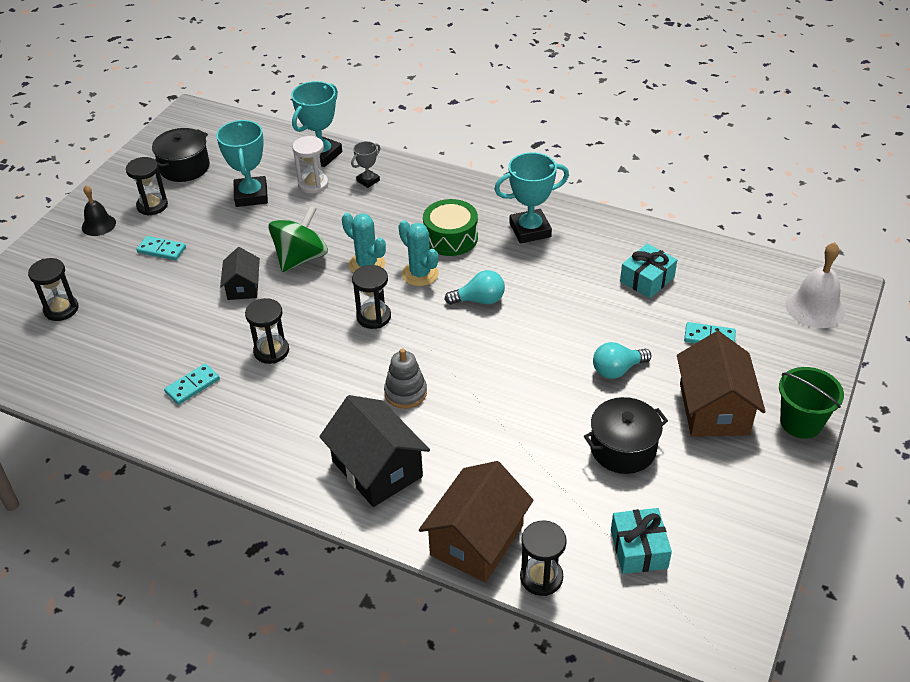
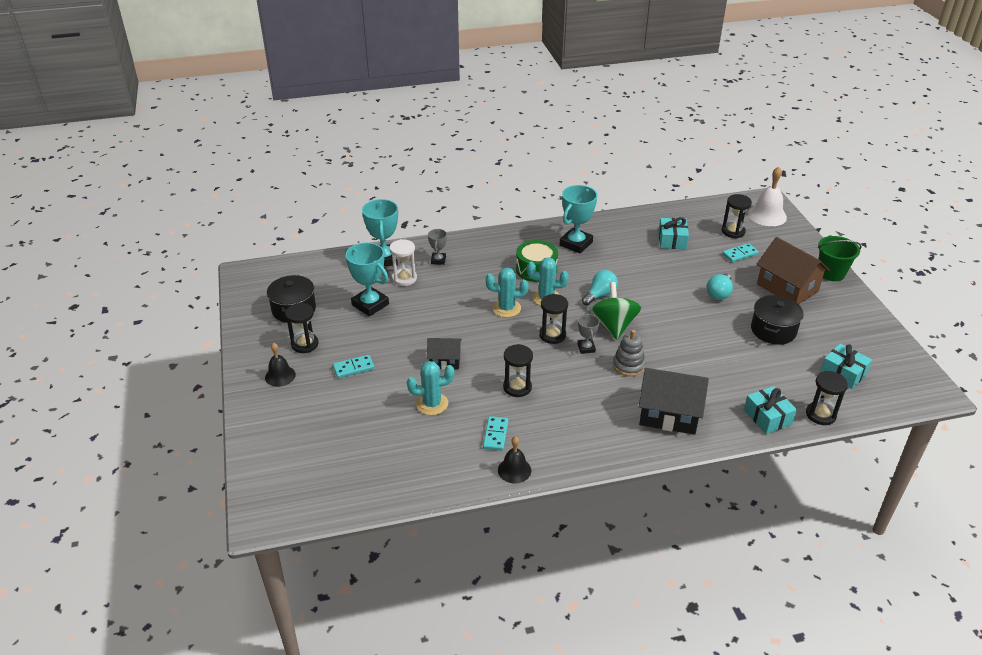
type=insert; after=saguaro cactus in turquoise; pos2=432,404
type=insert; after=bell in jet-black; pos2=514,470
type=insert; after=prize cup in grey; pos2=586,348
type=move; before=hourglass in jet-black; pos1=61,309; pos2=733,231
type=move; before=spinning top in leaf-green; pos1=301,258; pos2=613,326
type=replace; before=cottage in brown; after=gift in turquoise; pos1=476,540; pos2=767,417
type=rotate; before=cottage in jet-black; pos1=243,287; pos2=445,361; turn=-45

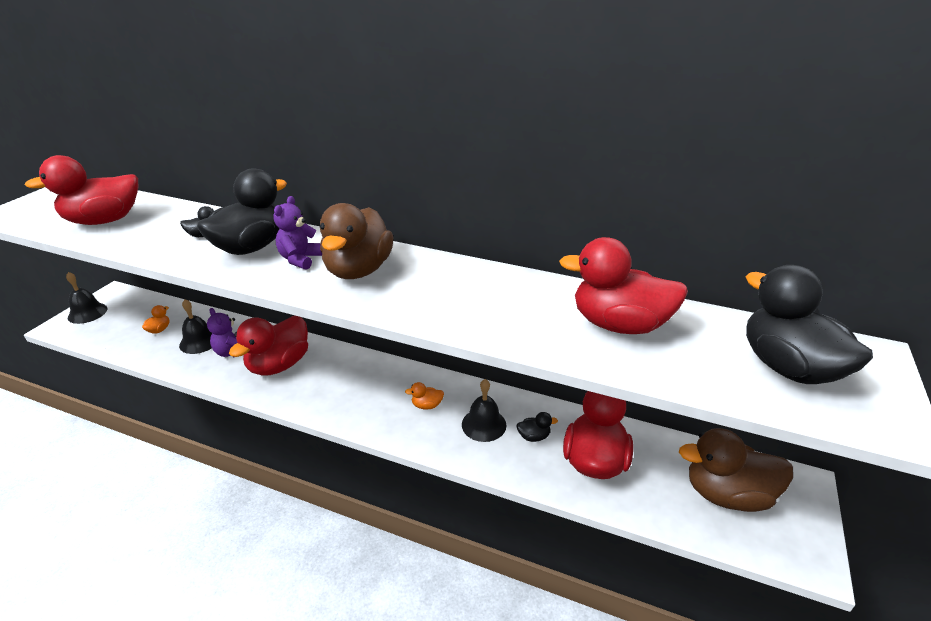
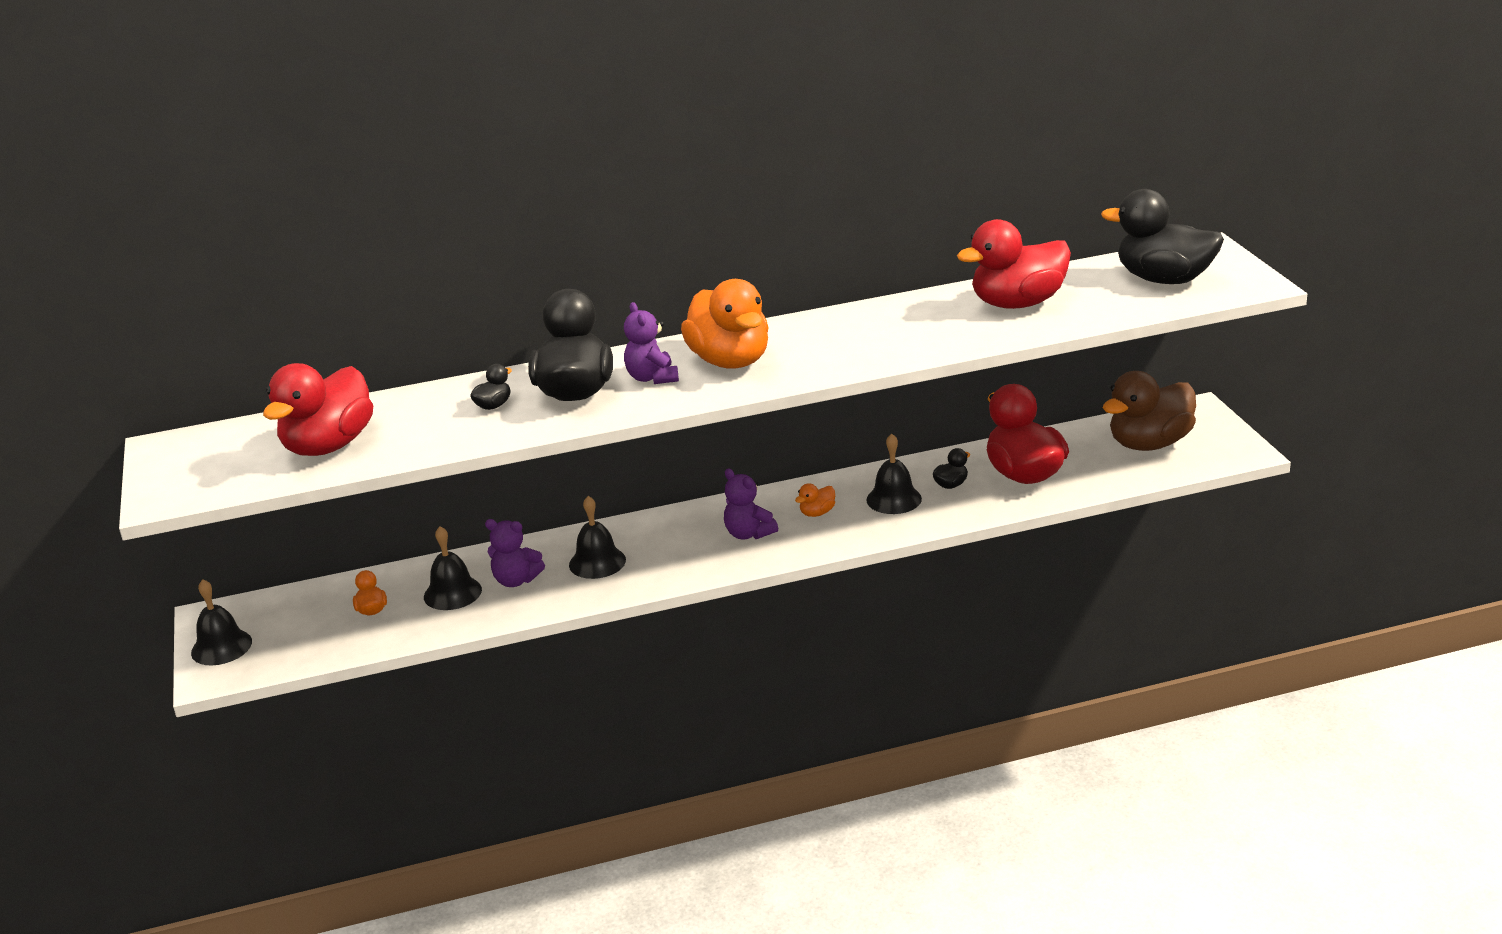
type=insert; after=stuffed bear in royal purple; pos2=748,534
type=replace; before=duck in scarlet; after=bell in jet-black; pos1=279,365; pos2=597,562
type=recolor; before=duck in brown; after=duck in orange-coloured; pos1=358,270; pos2=730,361

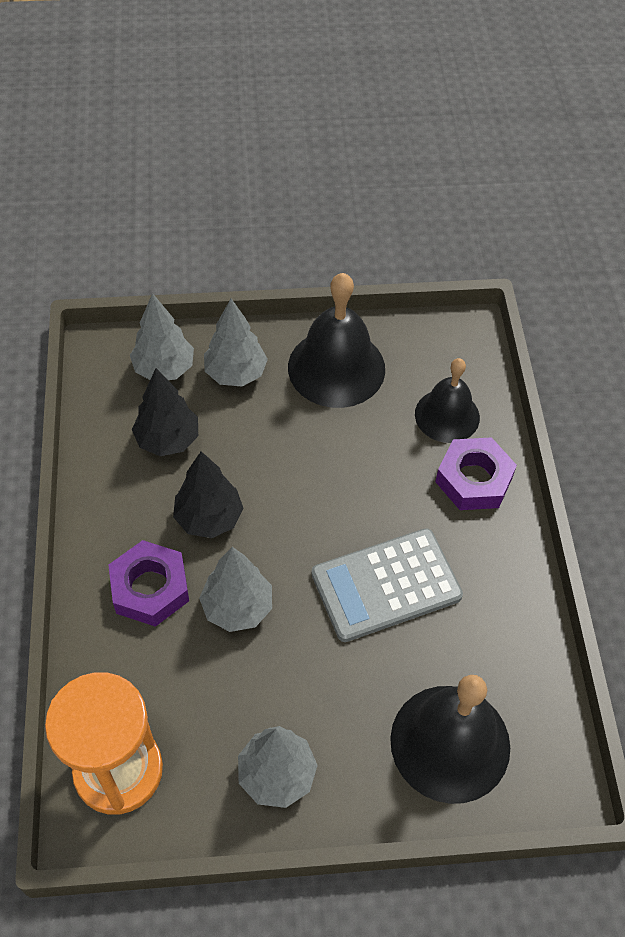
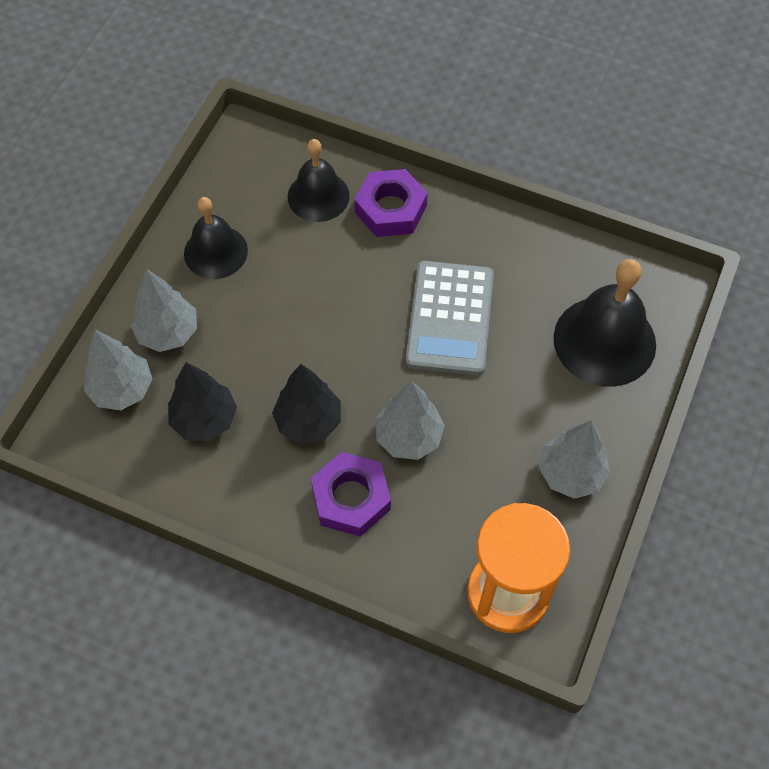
type=resize; before=bell in jet-black; pos1=336,368; pos2=215,252; scale=0.65

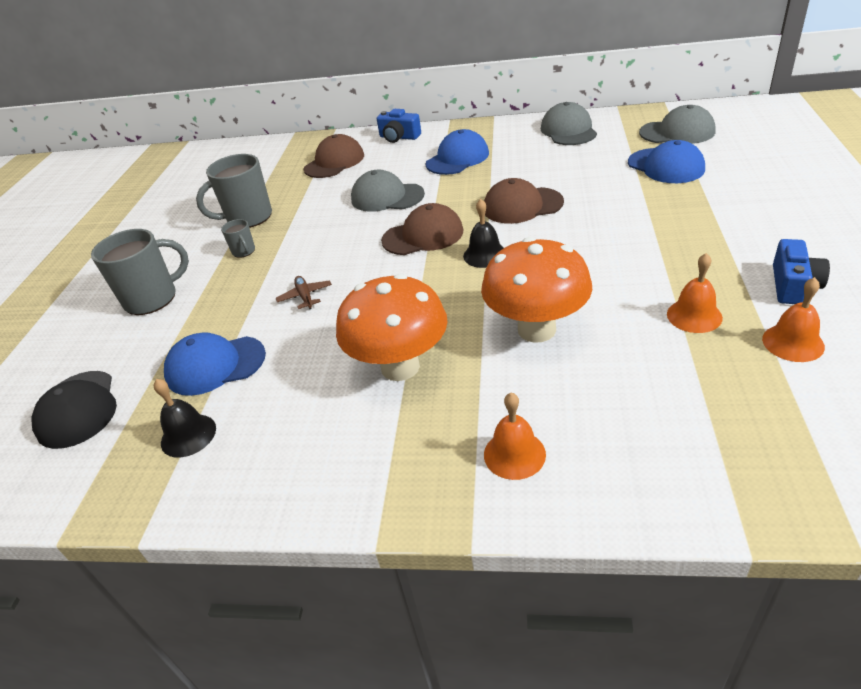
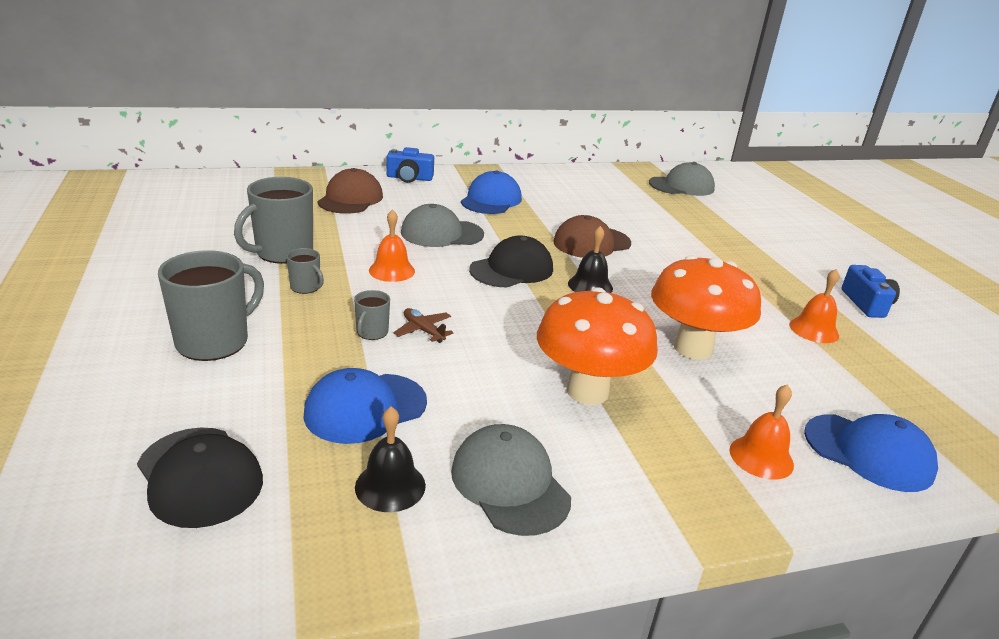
type=insert; after=coffee mug in grey; pos2=371,332
type=move; before=cap in grey; pos1=568,130; pos2=509,484
type=move; before=cap in blue; pos1=665,166; pos2=868,452
type=move; before=bell in orange-coloured; pos1=793,342; pos2=392,270
type=recolor; before=cap in brown; after=cap in jet-black; pos1=423,235; pos2=512,269

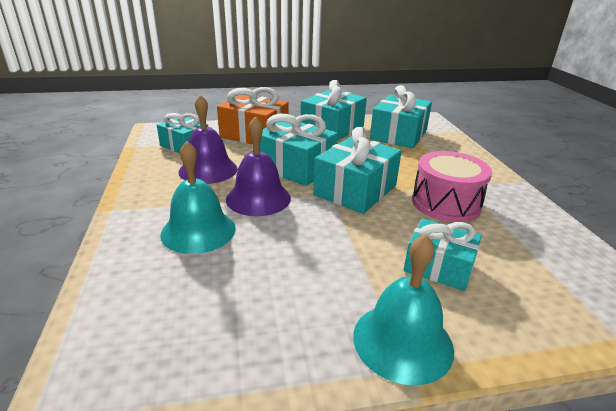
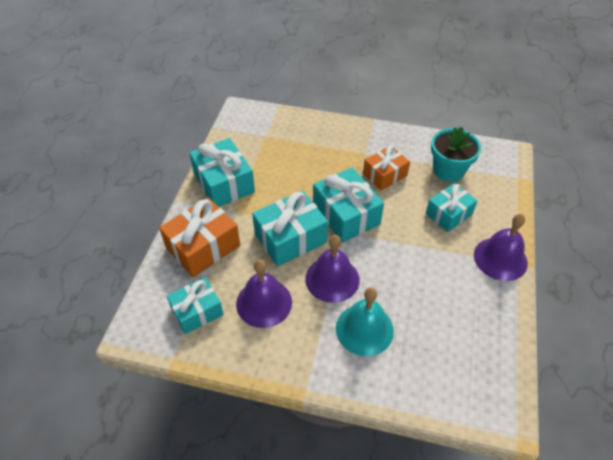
type=delete; before=gift in turquoise; pos1=398,135
type=insert; after=flower pot in turquoise; pos2=448,170
type=replace; before=drum in rose-pink; after=gift in orange-coloured; pos1=446,203; pos2=385,175
type=recolor; before=bell in turquoise; after=bell in royal purple; pos1=402,341; pos2=500,258

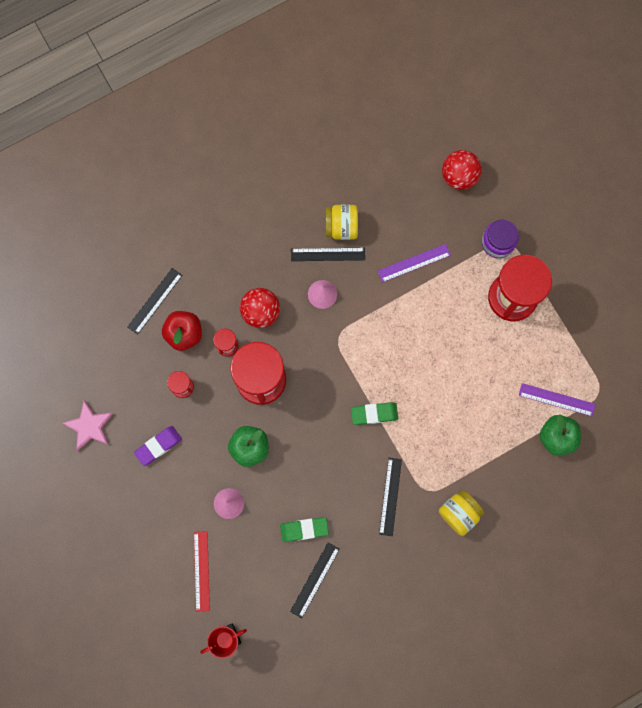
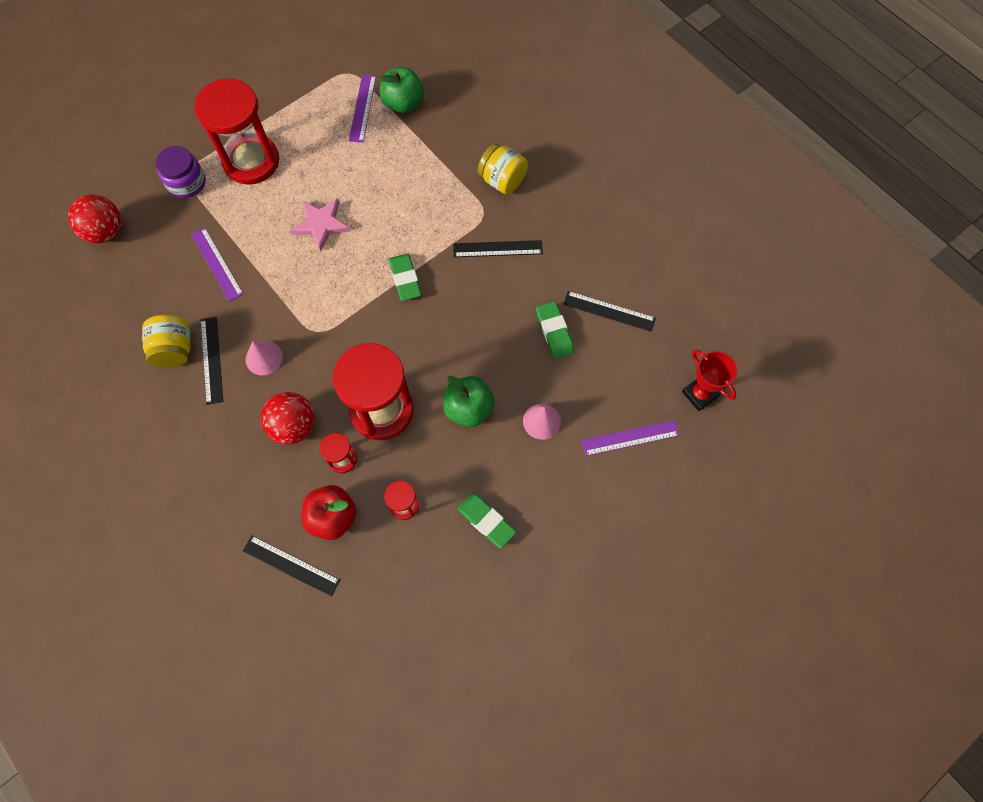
type=move; before=star shape in rose-pink; pos1=89,426; pos2=321,224
type=recolor; before=gum eraser in royal purple; after=gum eraser in leaf-green; pos1=158,446; pos2=486,521
type=recolor; before=straightedge in scarlet; after=straightedge in royal purple; pos1=201,571; pos2=630,438

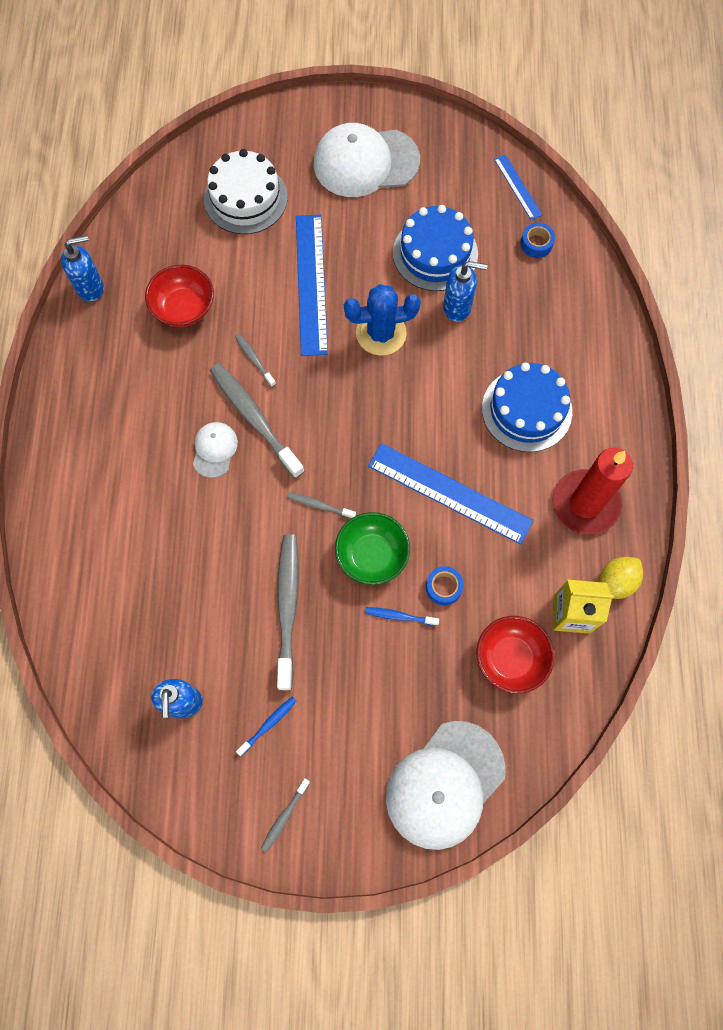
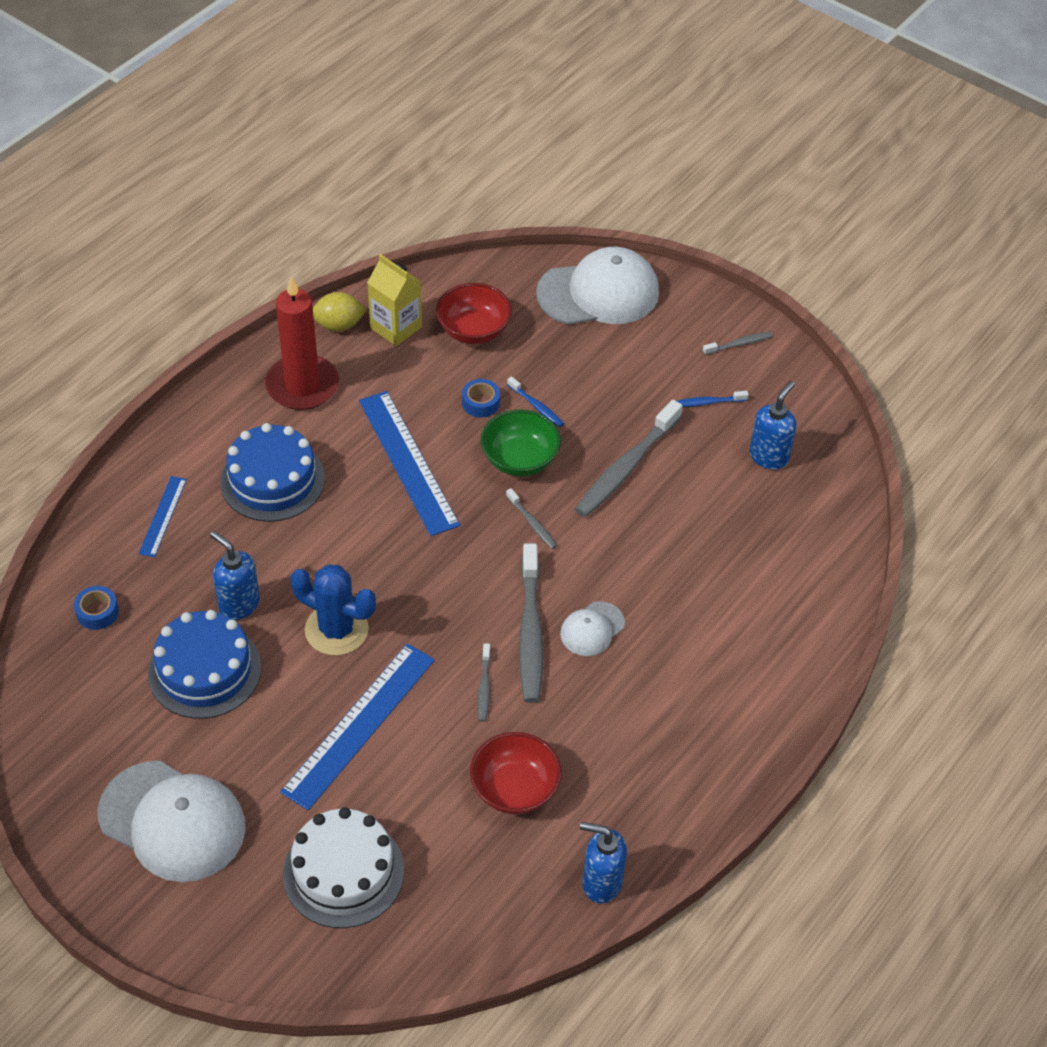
type=move; before=straightedge in blue; pos1=517,187; pos2=163,516

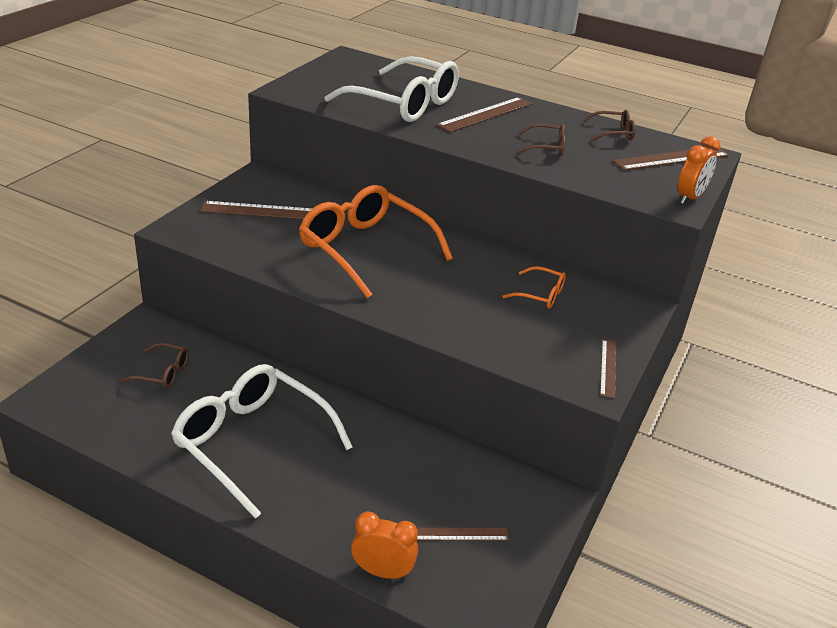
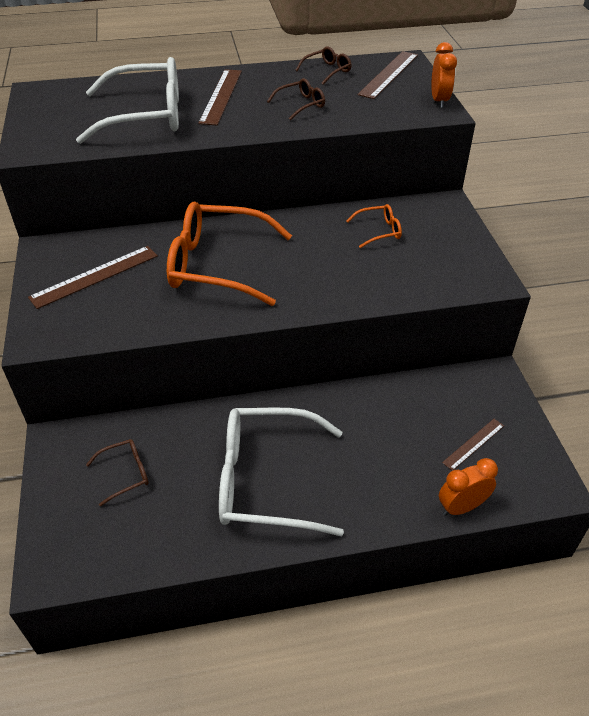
type=delete; before=straightedge in brown; pos1=608,368

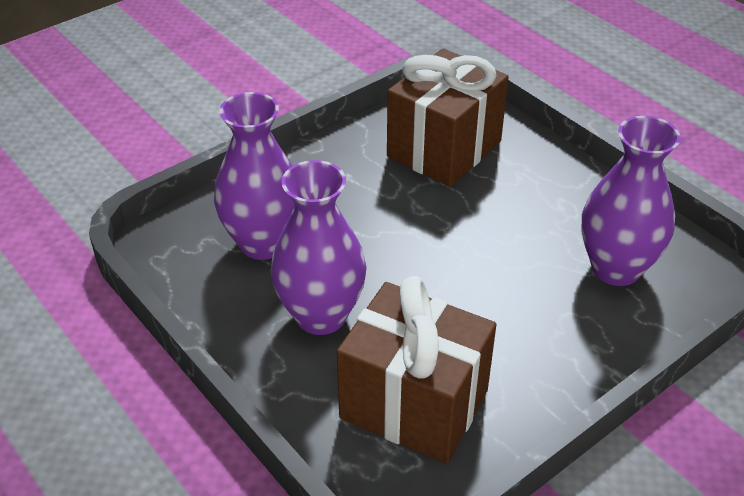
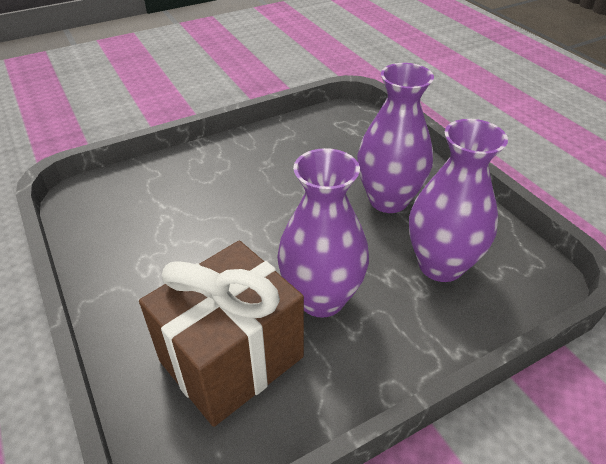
type=delete; before=gift in brown; pos1=414,404
type=move; before=vase in royal purple; pos1=616,268; pos2=321,298

